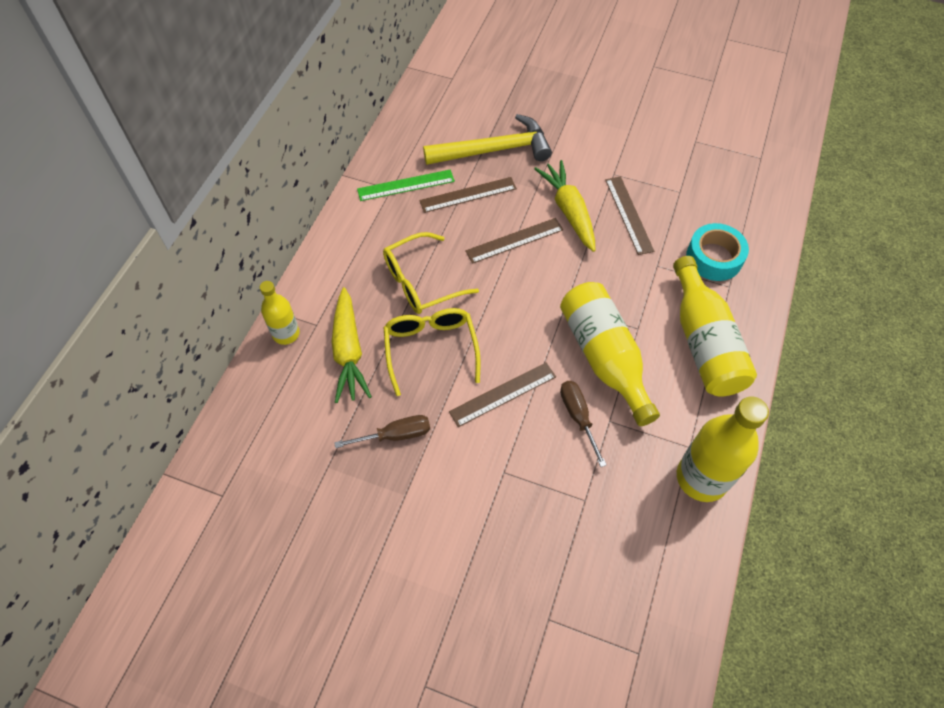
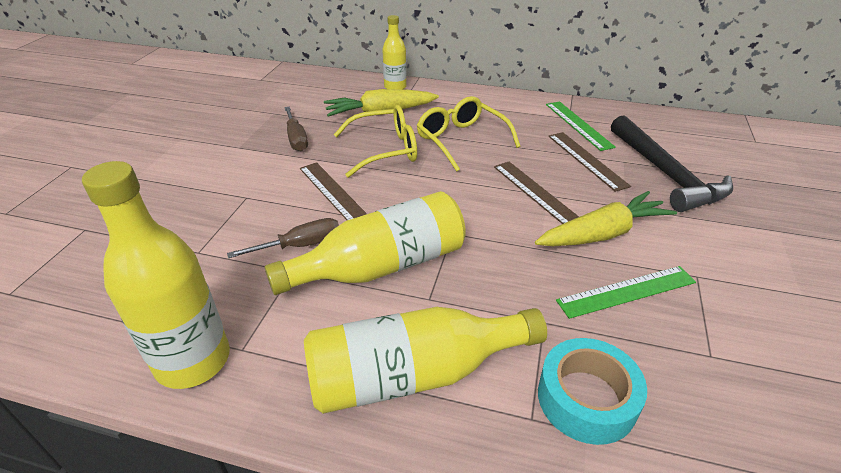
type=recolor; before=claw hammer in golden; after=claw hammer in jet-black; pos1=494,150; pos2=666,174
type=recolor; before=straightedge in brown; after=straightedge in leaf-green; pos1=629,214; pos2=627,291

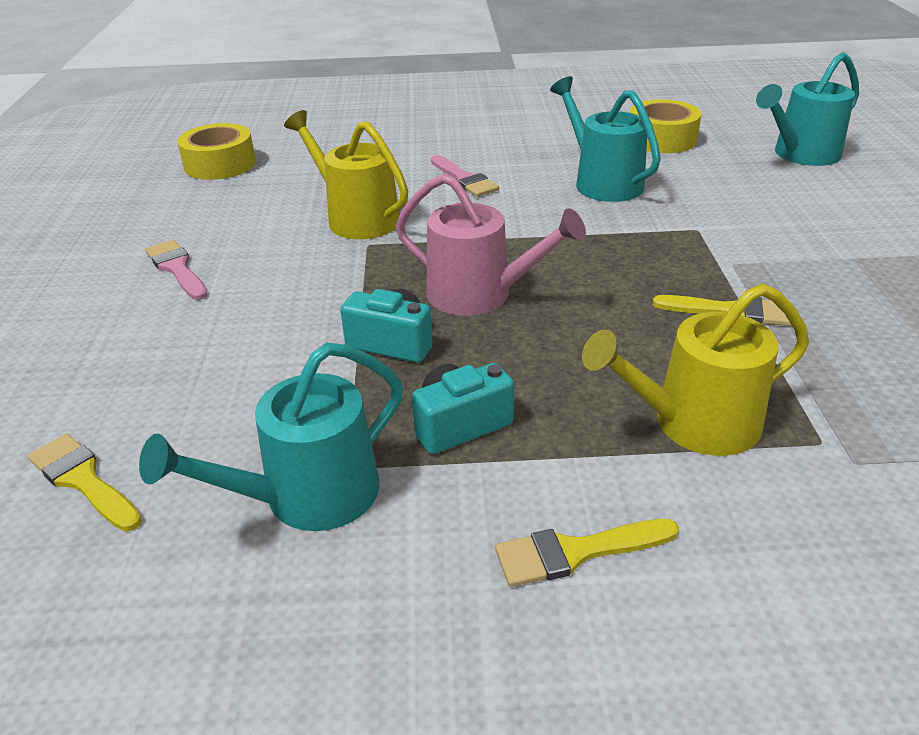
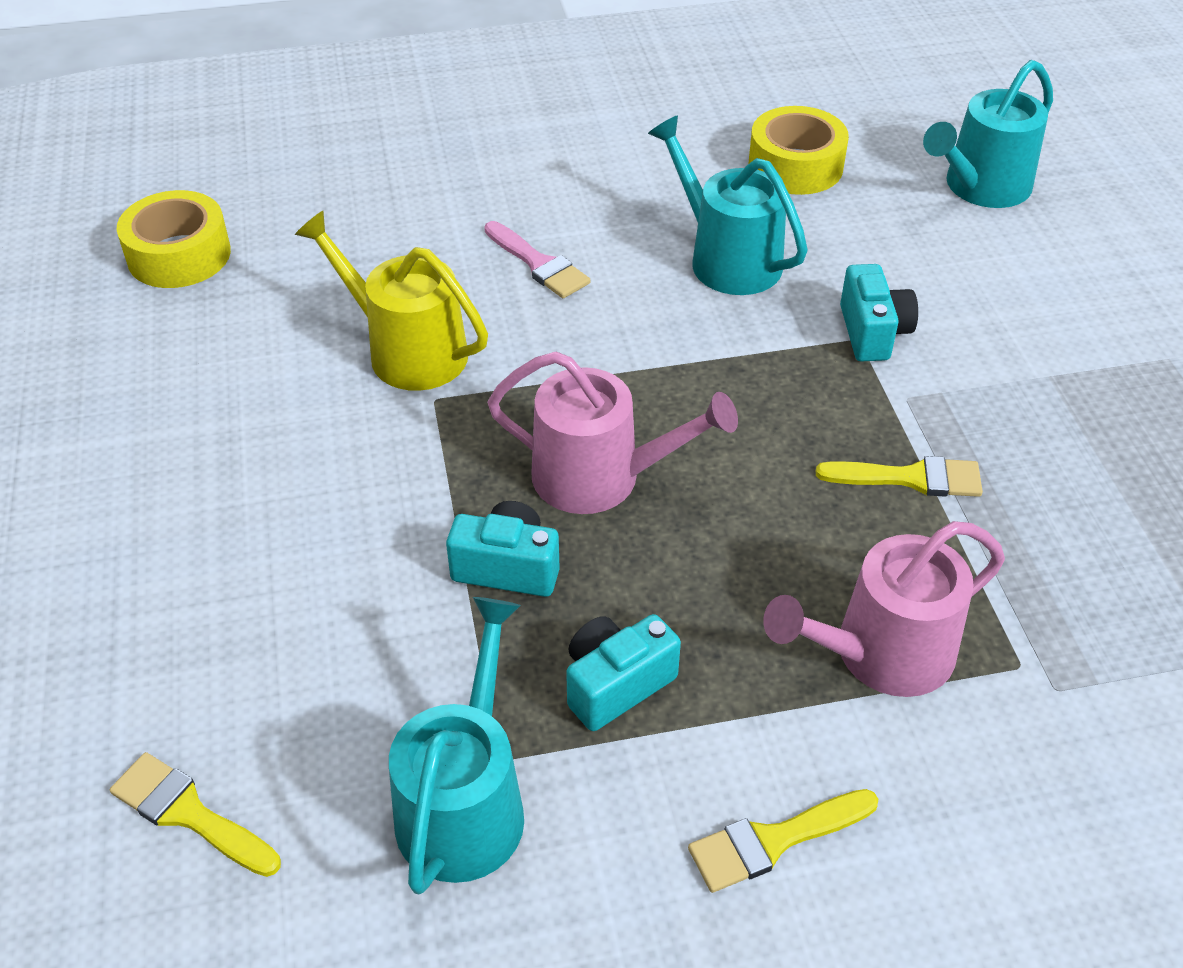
type=delete; before=paint brush in rose-pink; pos1=177,268
type=insert; after=photo camera in turquoise; pos2=873,332
type=recolor; before=watering can in golden; after=watering can in rose-pink; pos1=695,423; pos2=882,654
type=rotate; before=watering can in turquoise; pos1=309,496; pos2=465,804; turn=150

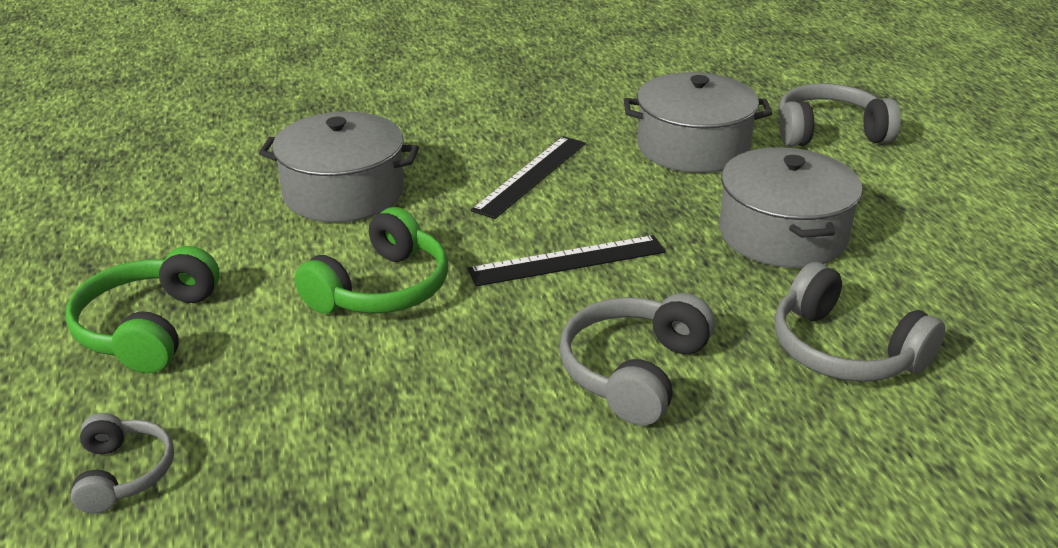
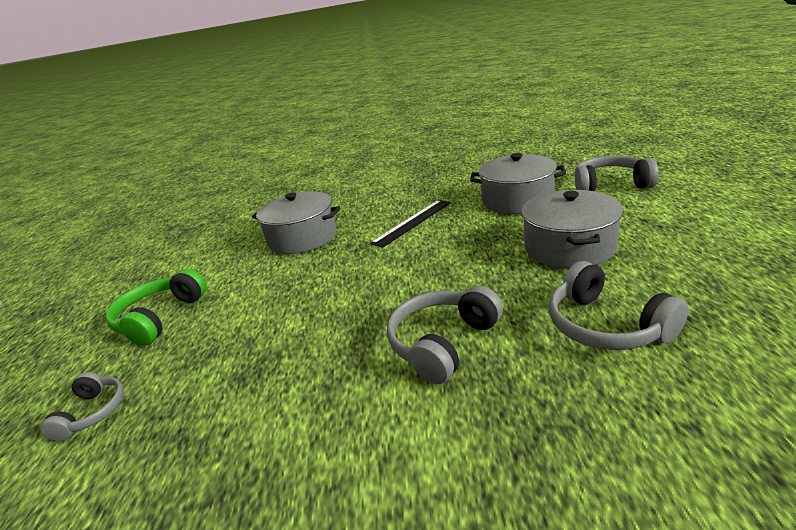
type=delete; before=headphones in leaf-green; pos1=381,289
type=delete; before=straightedge in jet-black; pos1=567,261

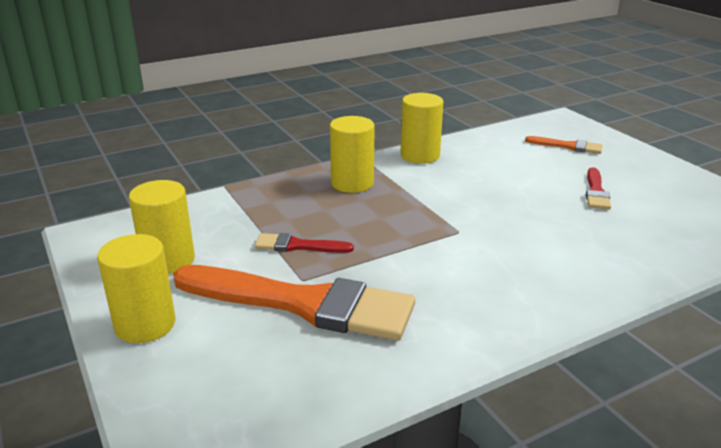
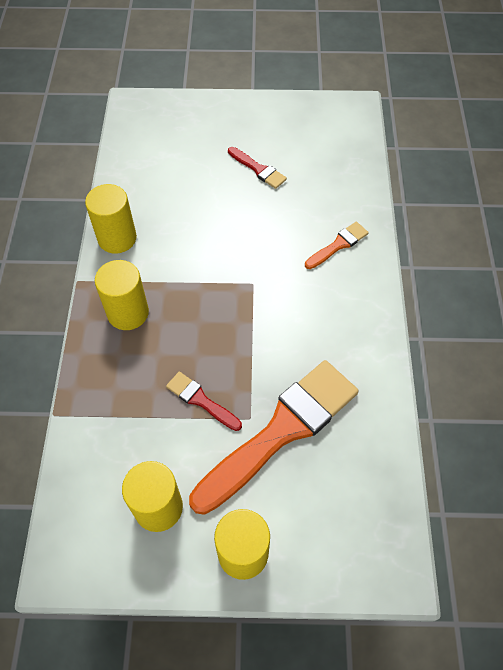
type=move; before=paint brush in orange-coloured; pos1=568,146; pos2=338,245
type=rotate; before=paint brush in scarlet; pos1=298,246; pos2=201,400; turn=90

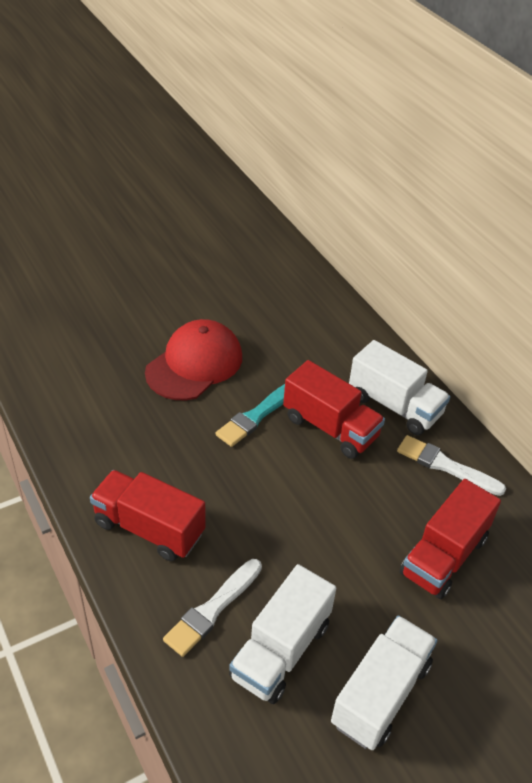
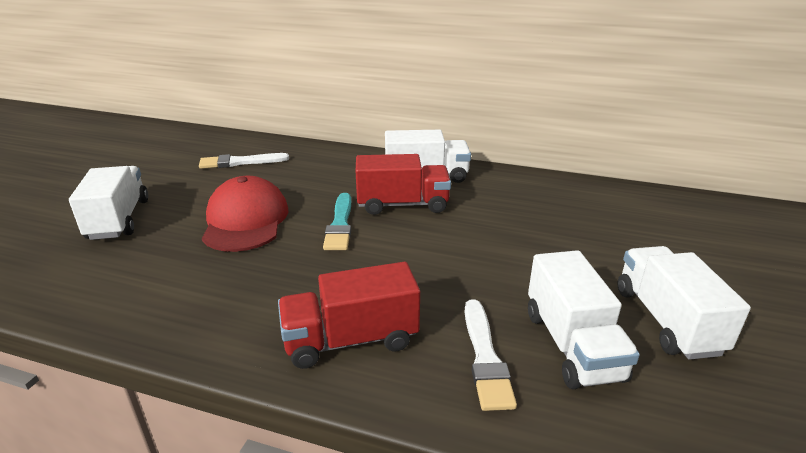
type=delete; before=lorry in scarlet; pos1=444,556
type=insert; after=lorry in snow-white; pos2=119,219
type=move; before=paint brush in snow-white; pos1=445,466; pos2=240,162

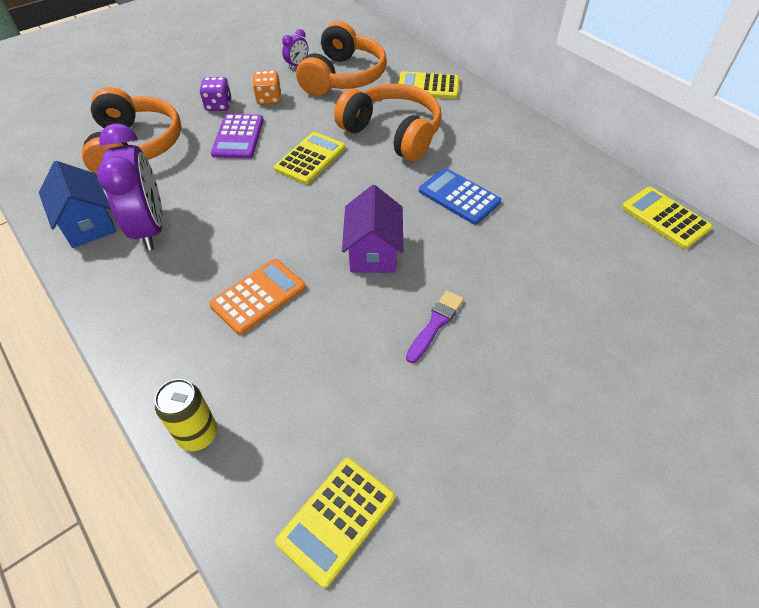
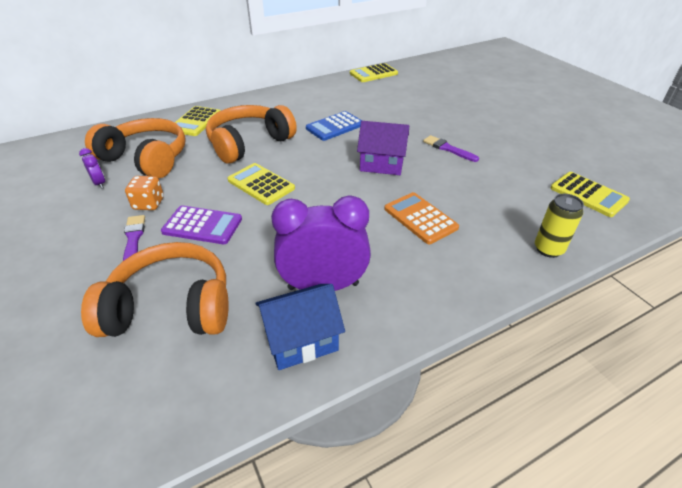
type=replace; before=die in royal purple; after=paint brush in royal purple; pos1=218,105; pos2=133,239

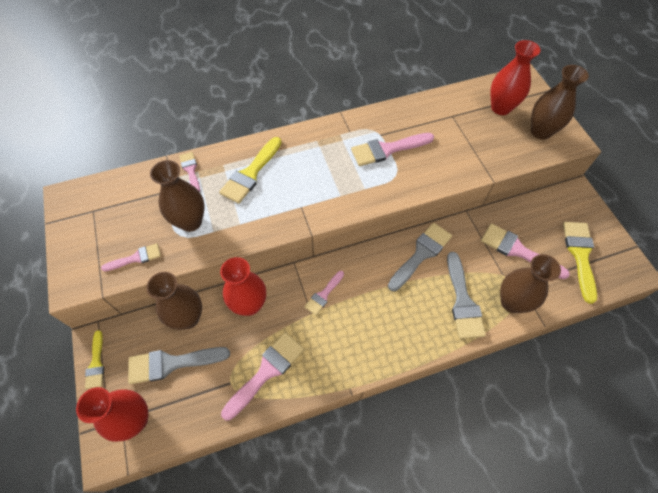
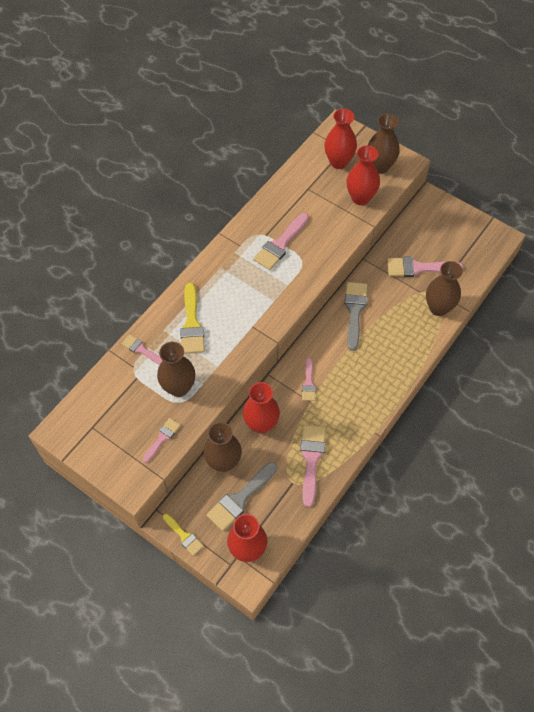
type=delete; before=paint brush in grey; pos1=463,301
type=delete; before=paint brush in golden; pos1=580,255
type=insert; after=vase in scarlet; pos2=360,198

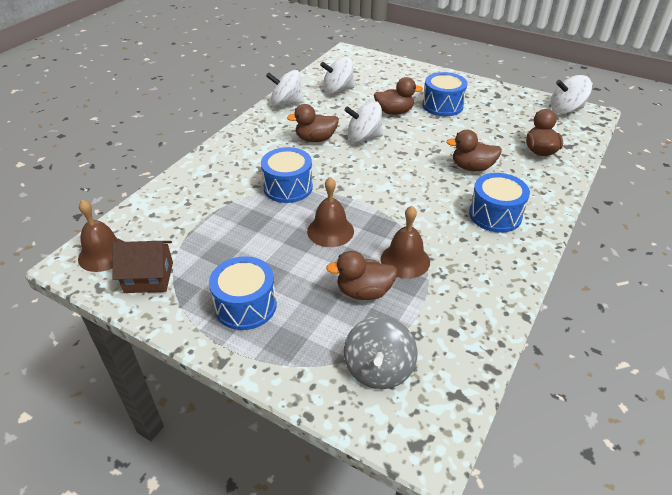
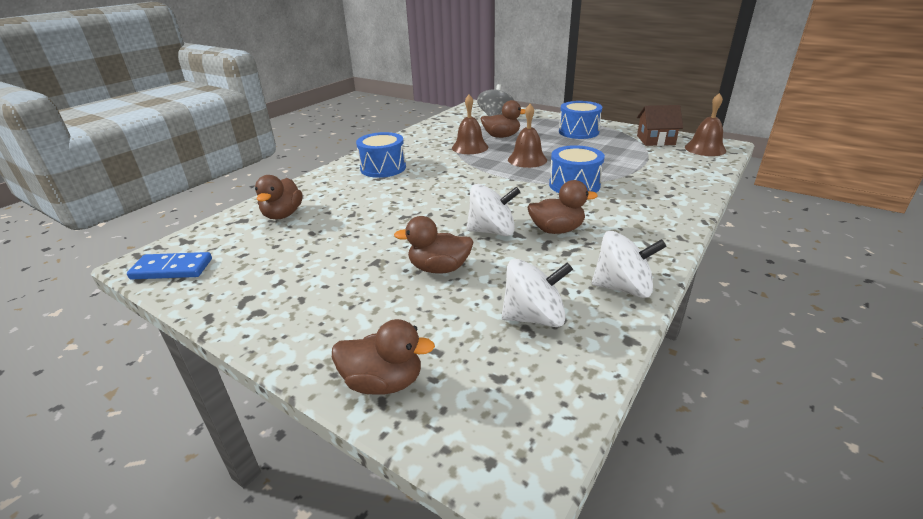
type=delete; before=drum in blue; pos1=442,105
type=move; before=duck in brown; pos1=472,167; pos2=383,382
type=replace; before=spinning top in snow-white; after=domino in blue; pos1=565,110; pos2=172,269

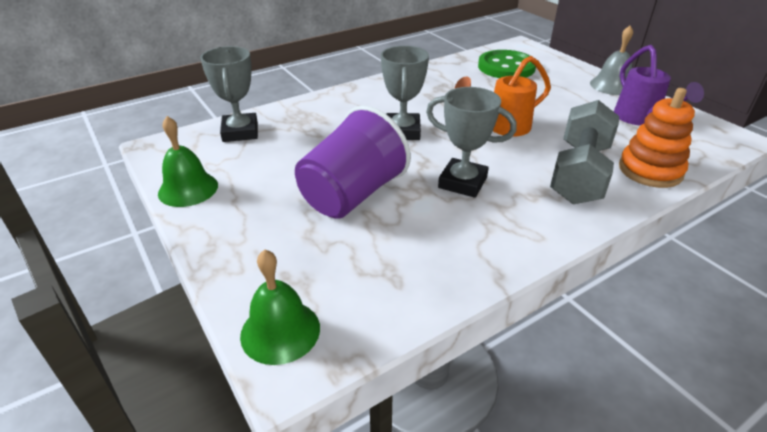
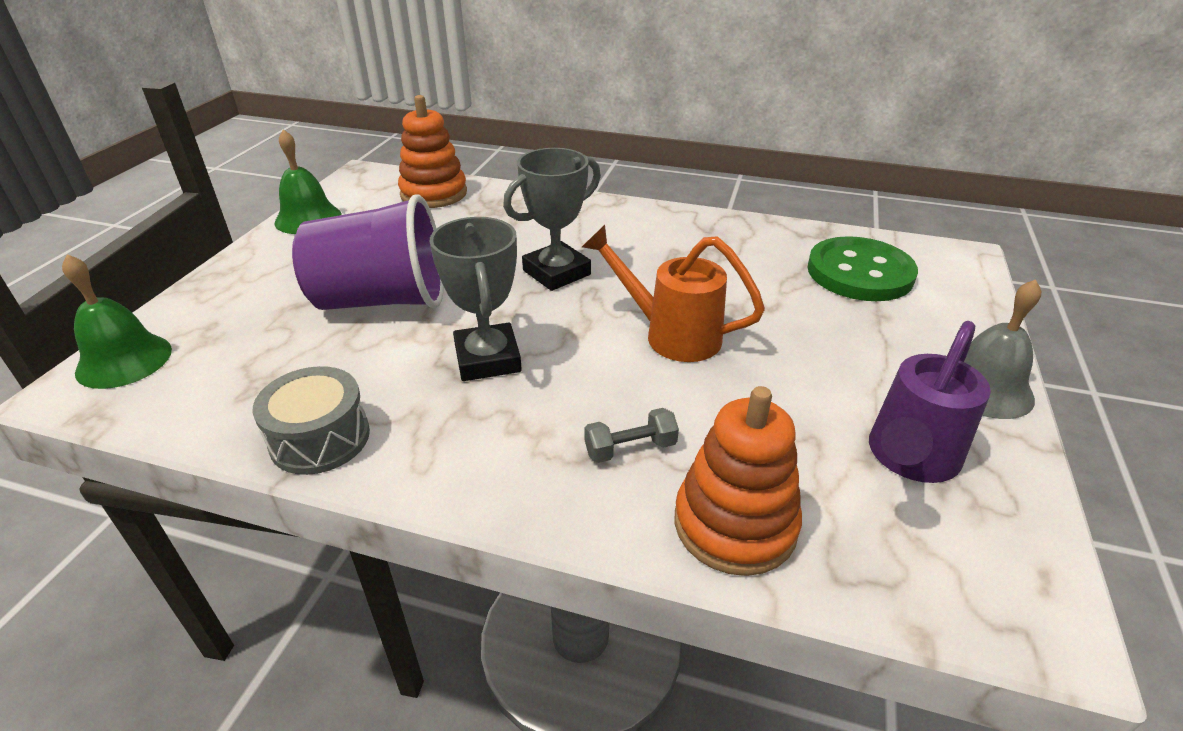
type=insert; after=drum in grey; pos2=320,438
type=replace; before=prize cup in grey; after=ring stacker in orange-coloured; pos1=240,132; pos2=434,194
type=resize; before=free weight in grey; pos1=579,173; pos2=630,448; scale=0.4

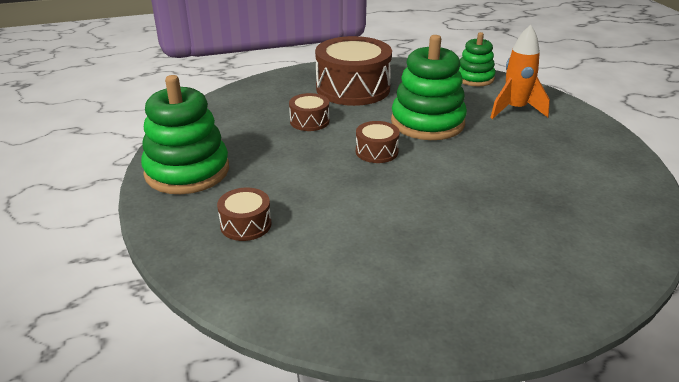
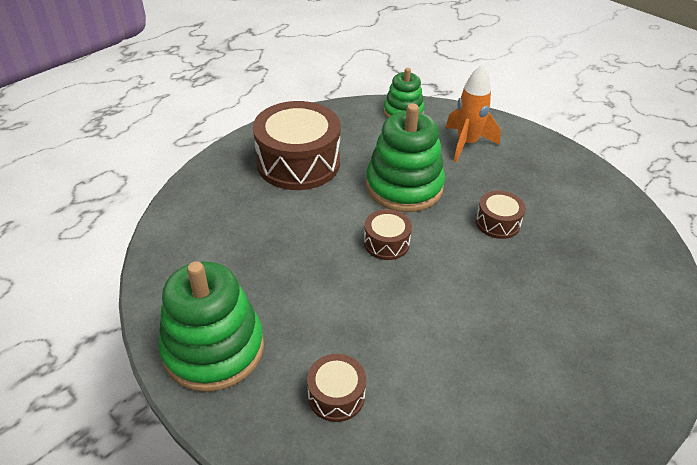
type=move; before=drum in brown; pos1=309,121; pos2=497,223

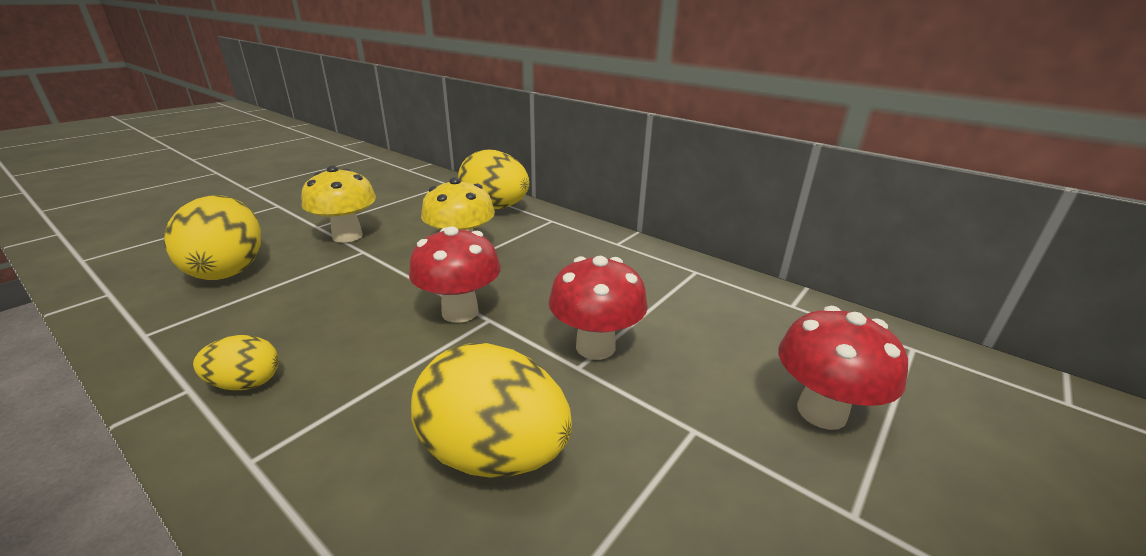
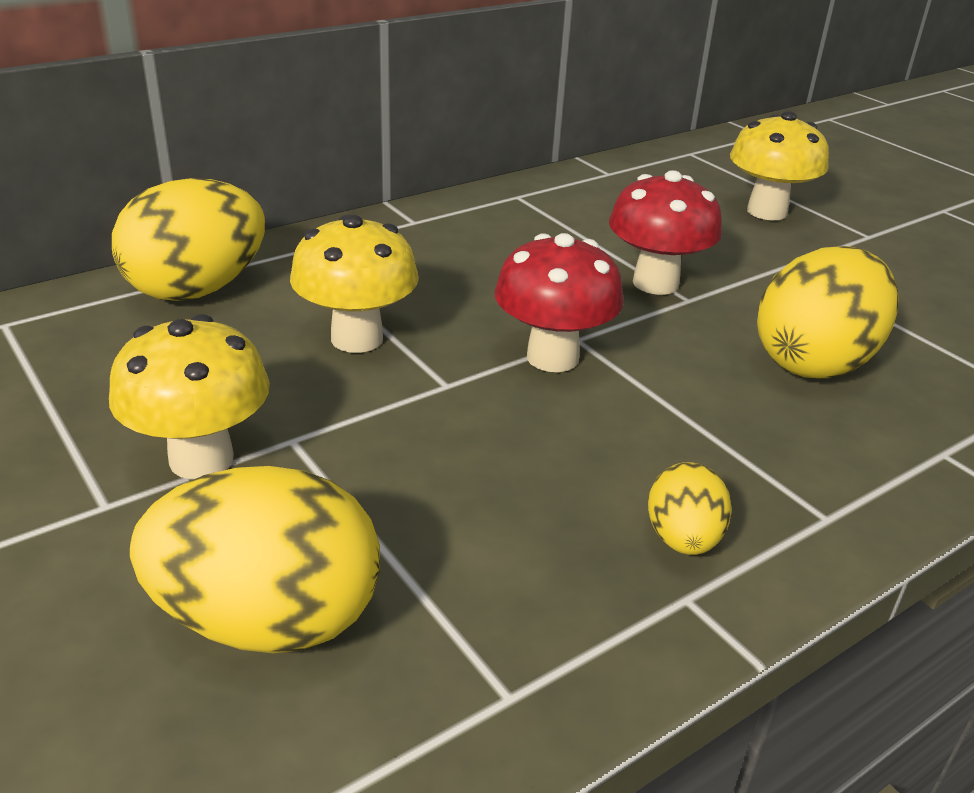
type=recolor; before=fungus in scarlet; after=fungus in golden; pos1=821,412; pos2=767,211

